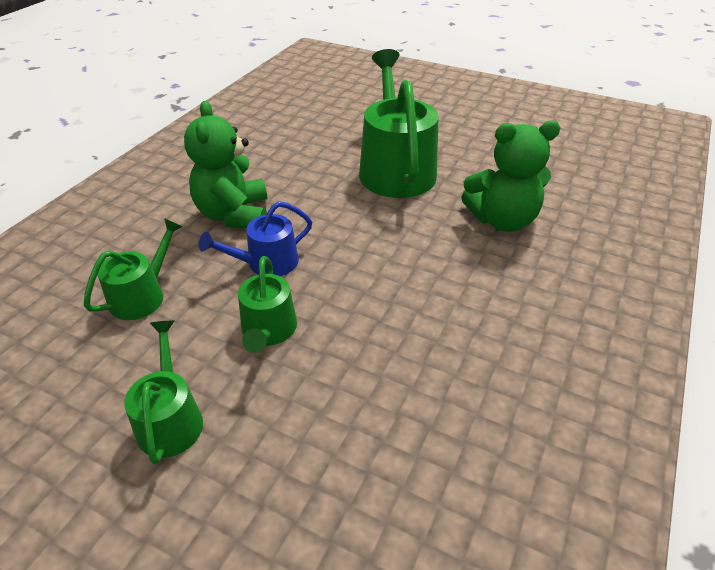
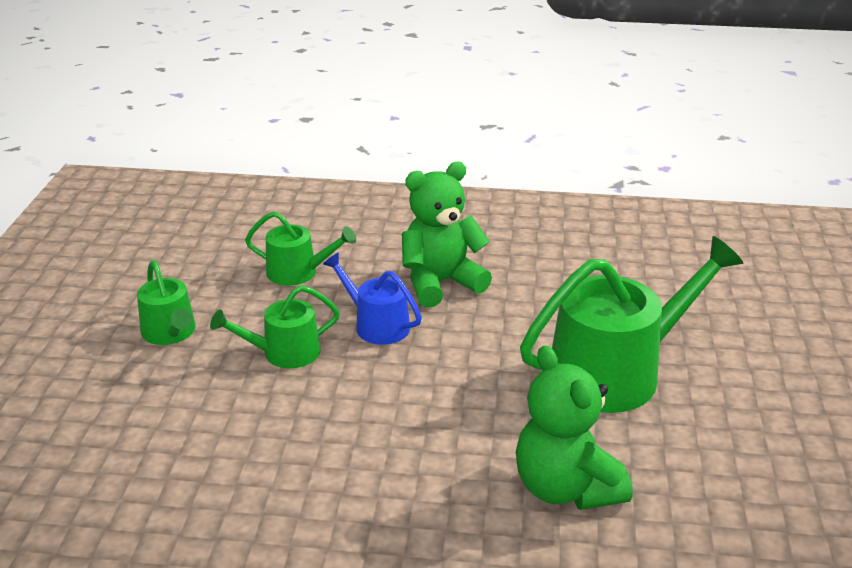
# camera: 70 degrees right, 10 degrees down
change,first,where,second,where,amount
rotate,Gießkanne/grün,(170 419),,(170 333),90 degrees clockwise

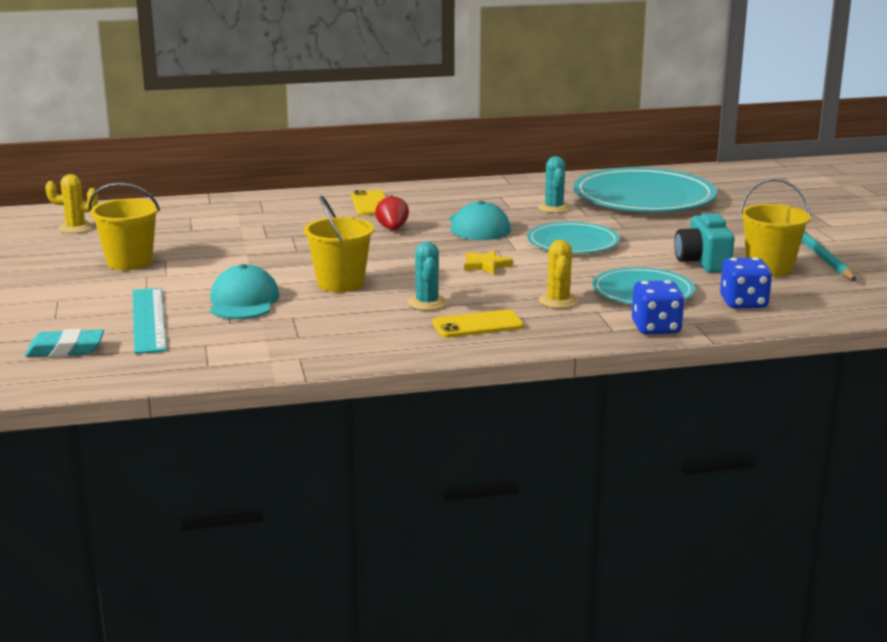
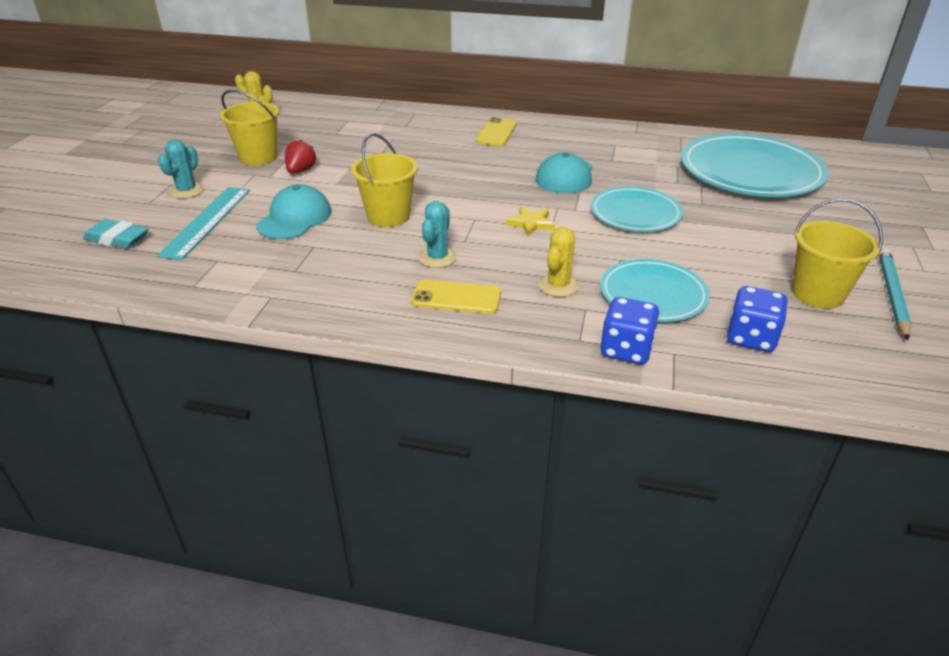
# camera: 25 degrees right, 15 degrees up
change,first,where,second,where,amount
move,Kaktus/türkis,(554 208),,(187 191),
move,Erdbeere/rot,(392 229),,(301 171),
delete,Kamera/türkis,(703 262),,,

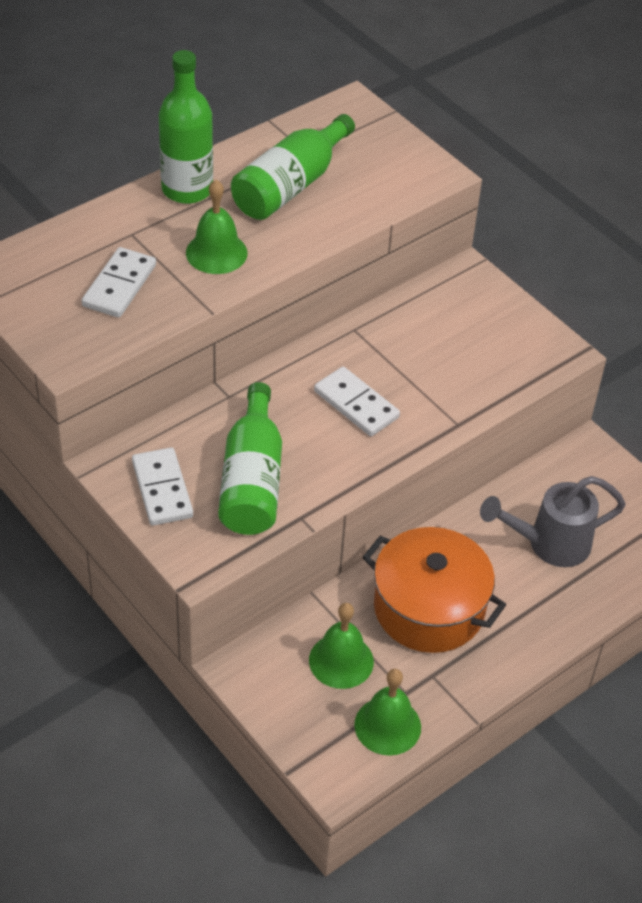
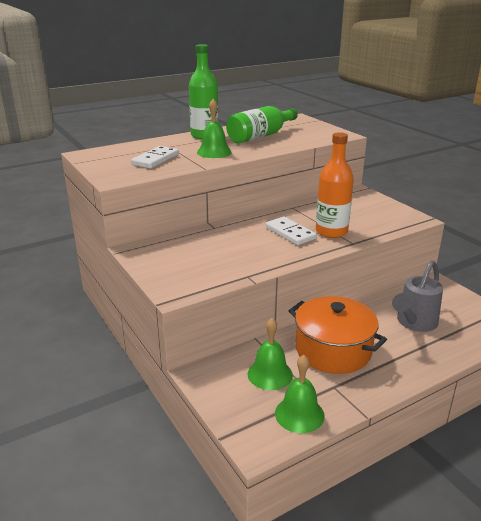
# camera: 10 degrees right, 20 degrees down
change,first,where,second,where,amount
delete,Flasche/grün,(252 480),,,
delete,Dominostein/weiß,(162 489),,,
rotate,Gießkanne/grau,(549 544),,(414 323),45 degrees counterclockwise
insert,,,Flasche/orange,(331 232),

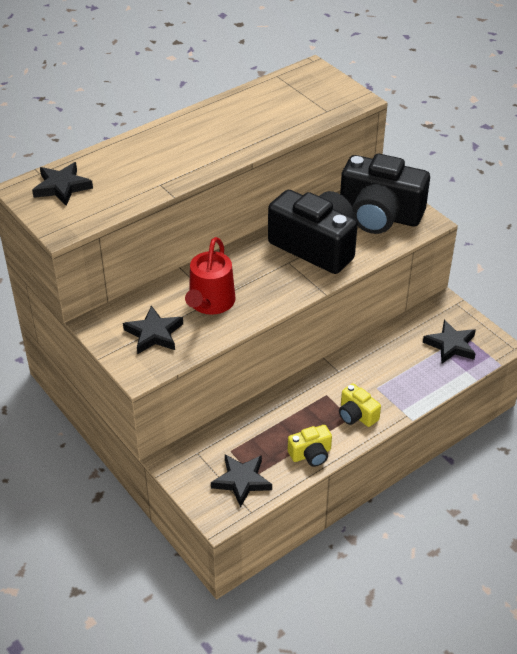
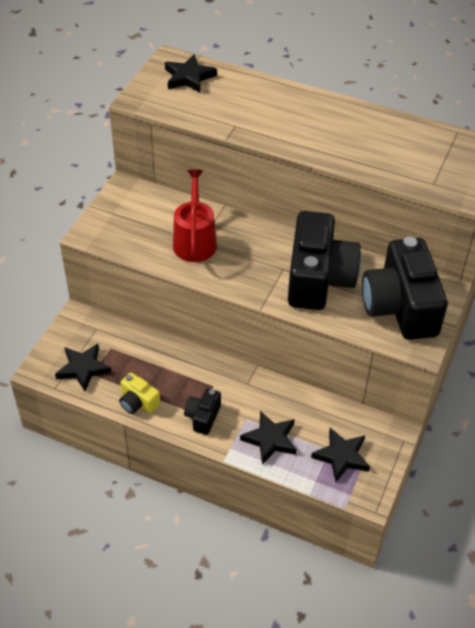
# camera: 60 degrees right, 5 degrees up
change,first,where,second,where,amount
rotate,Gießkanne/rot,(210 303),,(194 241),105 degrees clockwise
move,Stern/schwarz,(154 334),,(270 439),
recolor,Kamera/gelb,(356 415),Kamera/schwarz,(203 417),

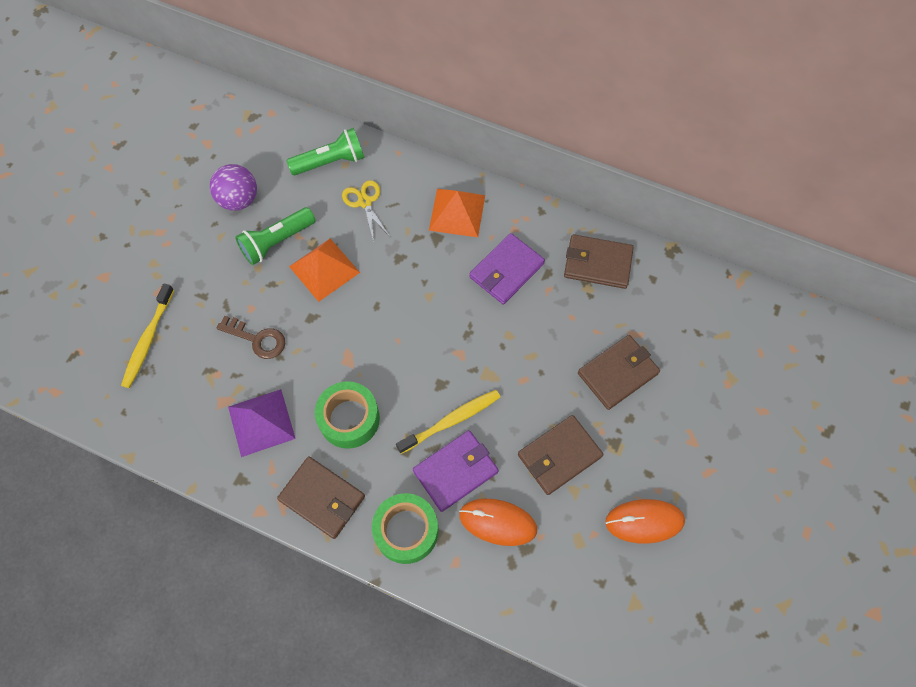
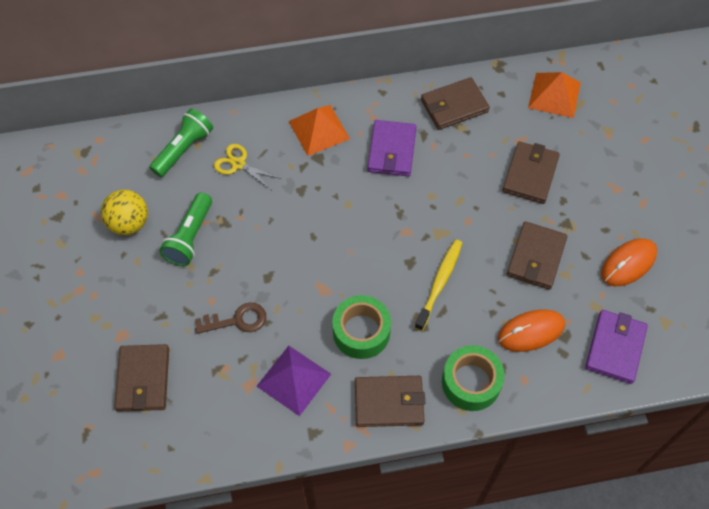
# camera: 35 degrees left, 5 degrees down
change,first,where,second,where,amount
recolor,Ball/lila,(239 200),Ball/gelb,(129 223),
move,Pyramide/orange,(324 269),,(554 95),
replace,Zahnbürste/gelb,(148 340),Geldbörse/braun,(143 379),
move,Geldbörse/lila,(455 471),,(615 348),

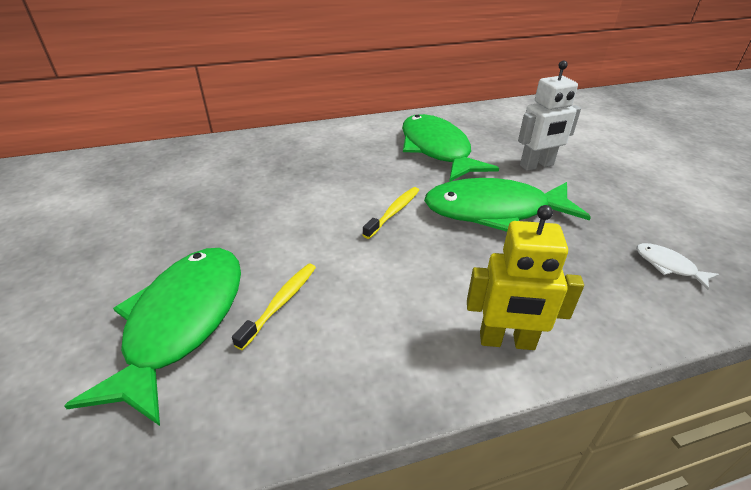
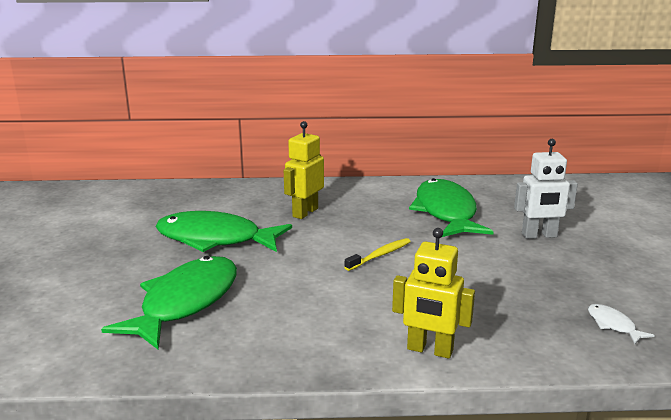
# camera: 15 degrees right, 15 degrees down
change,first,where,second,where,amount
move,Fisch/grün,(494 211),,(215 239),
delete,Zahnbürste/gelb,(280 303),,,
insert,,,Roboter/gelb,(305 212),

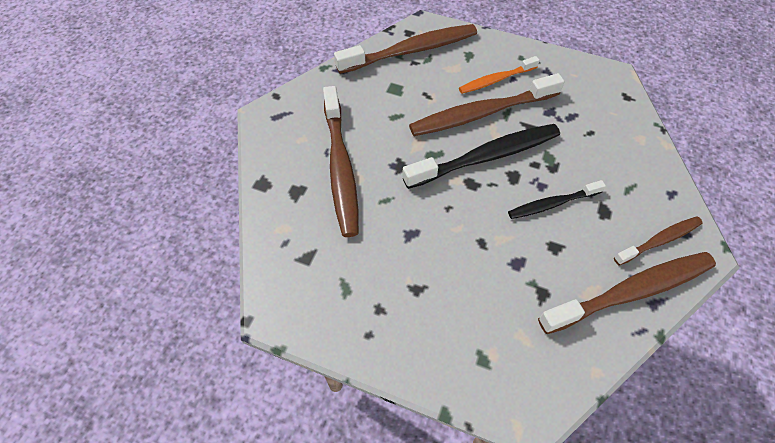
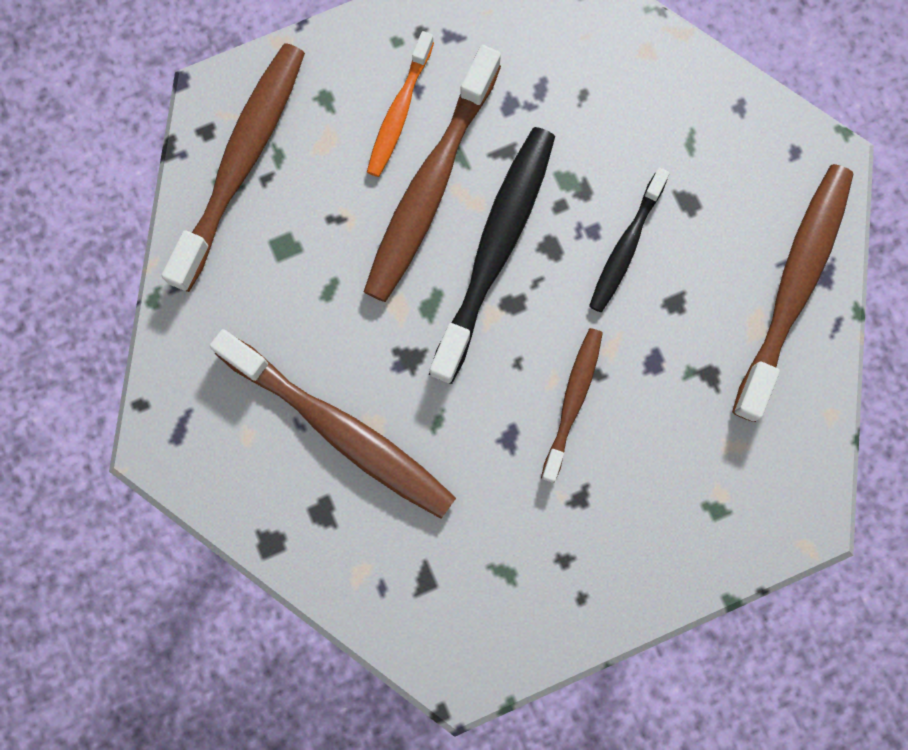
# camera: 45 degrees left, 20 degrees up
change,first,where,second,where,amount
move,Zahnbürste/braun,(659 240),,(573 401),

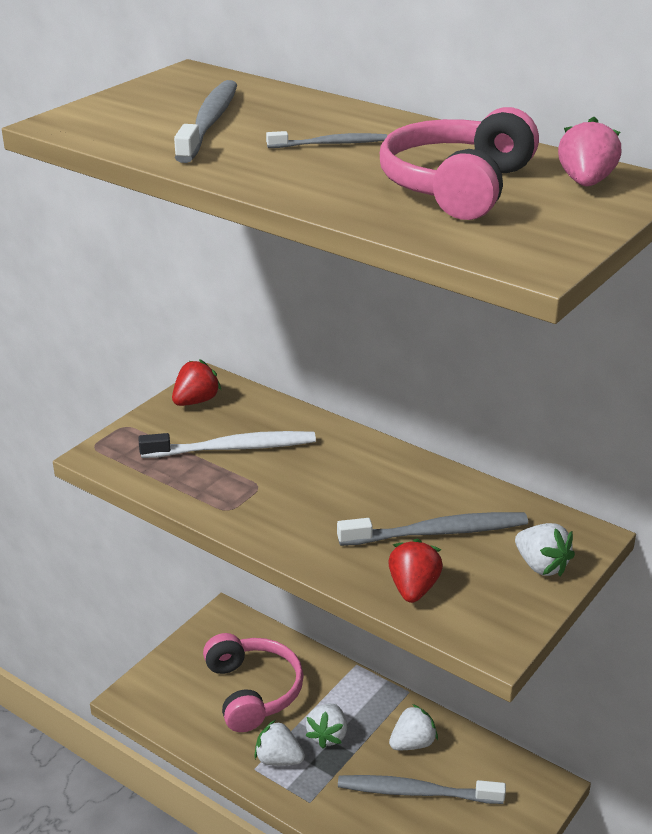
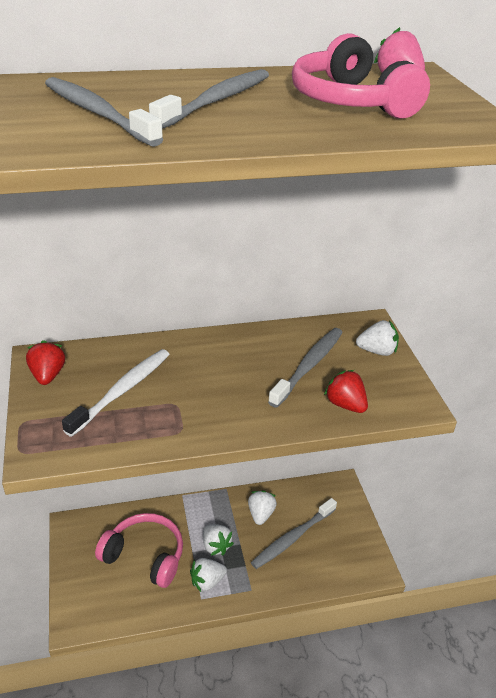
# camera: 50 degrees left, 5 degrees up
change,first,where,second,where,amount
resize,Zahnbürste/grau,(330 144),,(217 101),x1.79

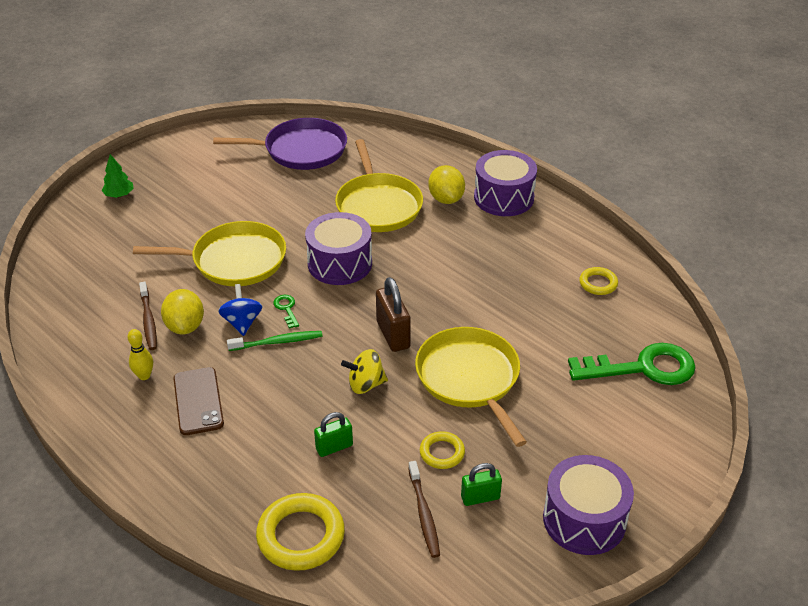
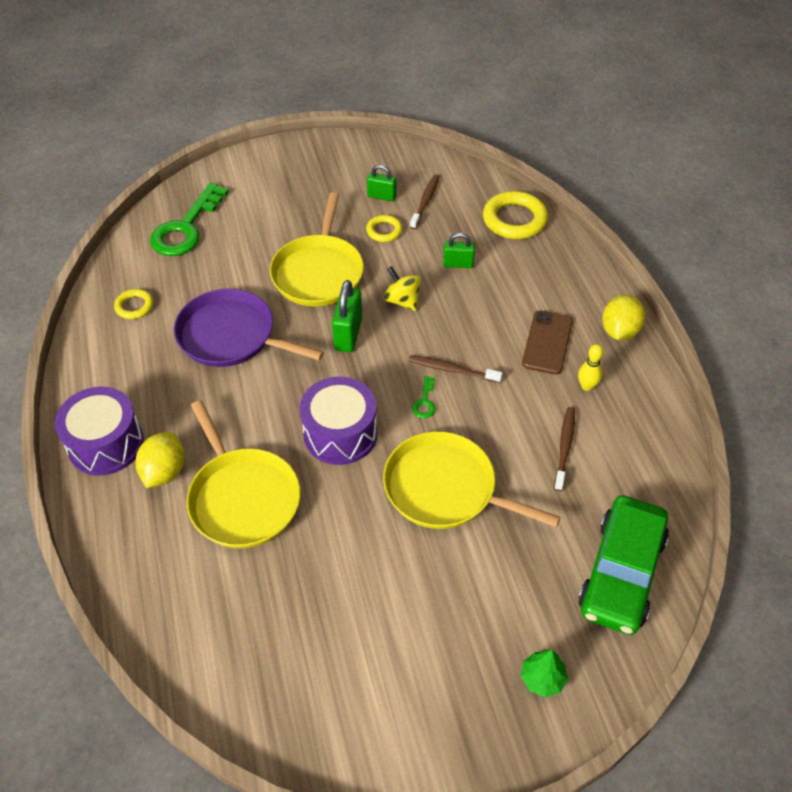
# camera: 150 degrees left, 10 degrees up
change,first,where,second,where,amount
move,Pfanne/lila,(301 150),,(231 336),
rotate,Pfanne/gelb,(378 205),,(242 498),135 degrees clockwise
recolor,Vorhängeschloss/braun,(393 334),Vorhängeschloss/grün,(348 334),
delete,Kreisel/blau,(242 322),,,
move,Zitrone/gelb,(185 326),,(619 331),
recolor,Zahnbürste/grün,(278 342),Zahnbürste/braun,(452 370),
rotate,Schlüssel/grün,(643 368),,(186 228),90 degrees counterclockwise
rotate,Kreisel/gelb,(365 384),,(402 301),150 degrees counterclockwise
delete,Trommel/lila,(584 519),,,
insert,,,Auto/grün,(621 572),

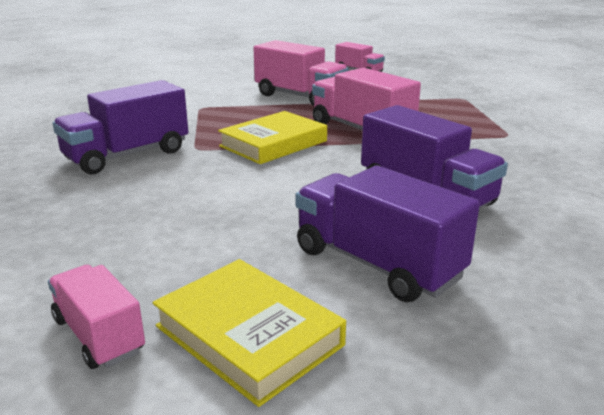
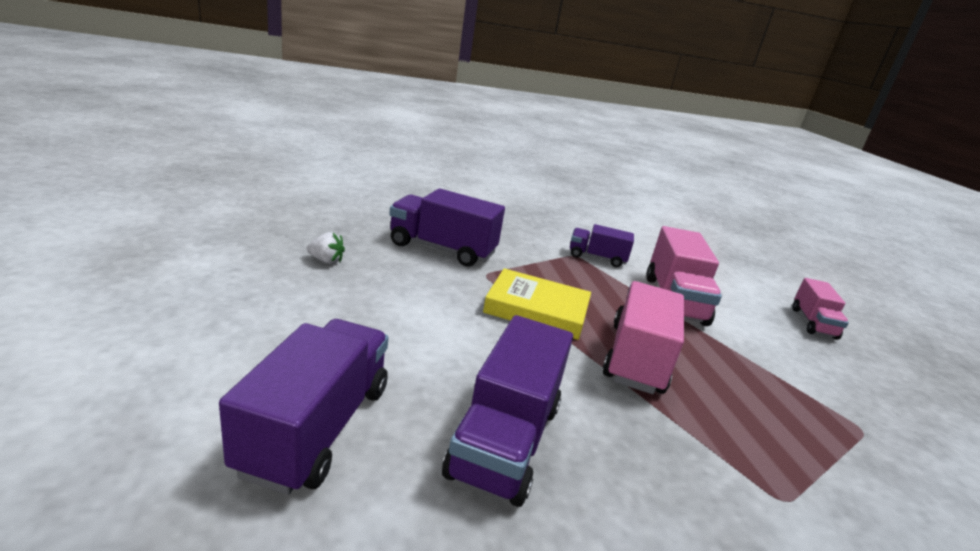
# camera: 55 degrees right, 0 degrees up
change,first,where,second,where,amount
delete,Buch/gelb,(248 335),,,
delete,Lastwagen/rosa,(99 335),,,
insert,,,Lastwagen/lila,(597 258),
insert,,,Erdbeere/weiß,(326 260),

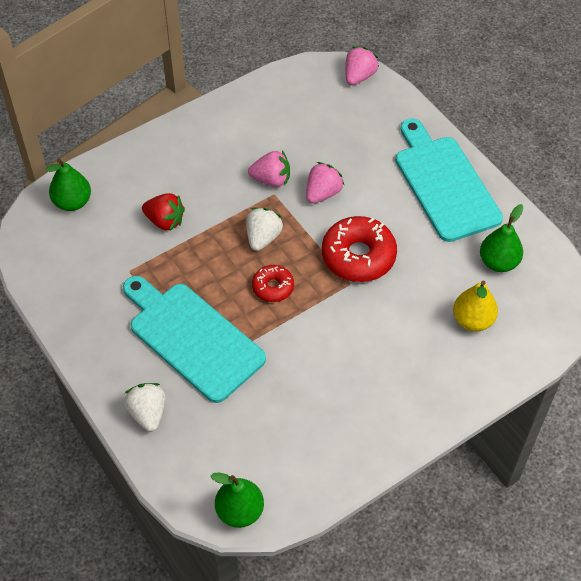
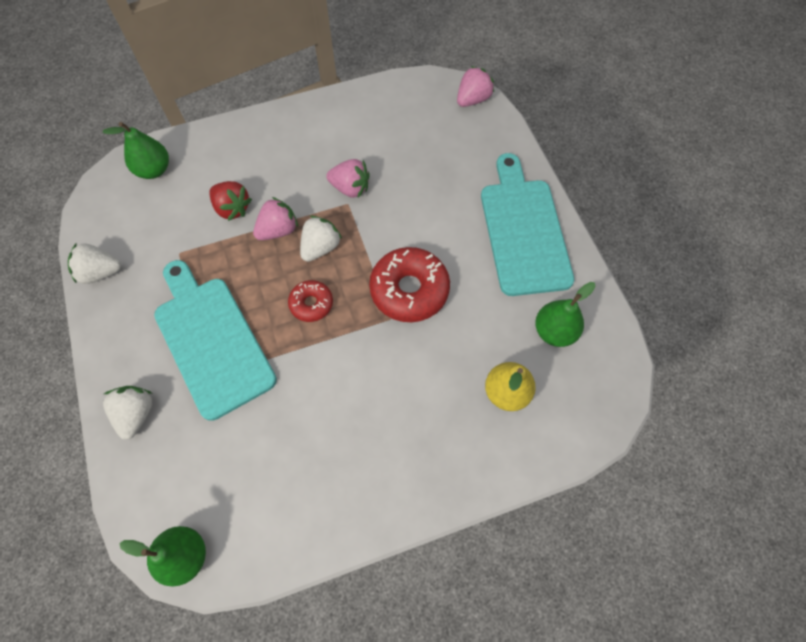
# camera: 15 degrees right, 10 degrees up
change,first,where,second,where,amount
move,Erdbeere/rosa,(322 193),,(278 230),
insert,,,Erdbeere/weiß,(100 272),

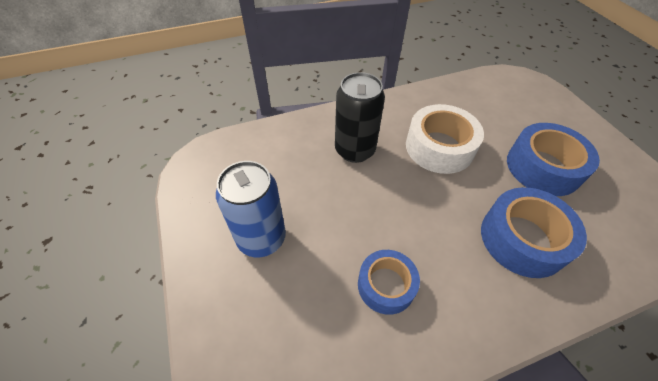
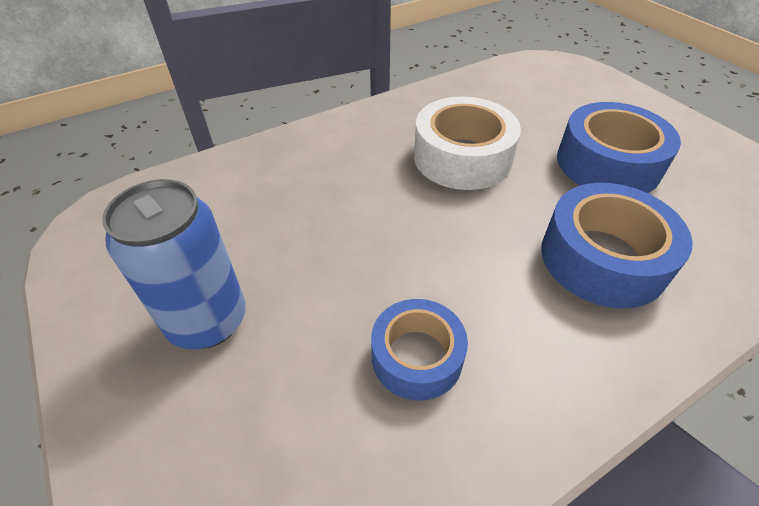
# camera: 10 degrees left, 5 degrees down
change,first,where,second,where,amount
delete,Dose/schwarz,(355 150),,,

